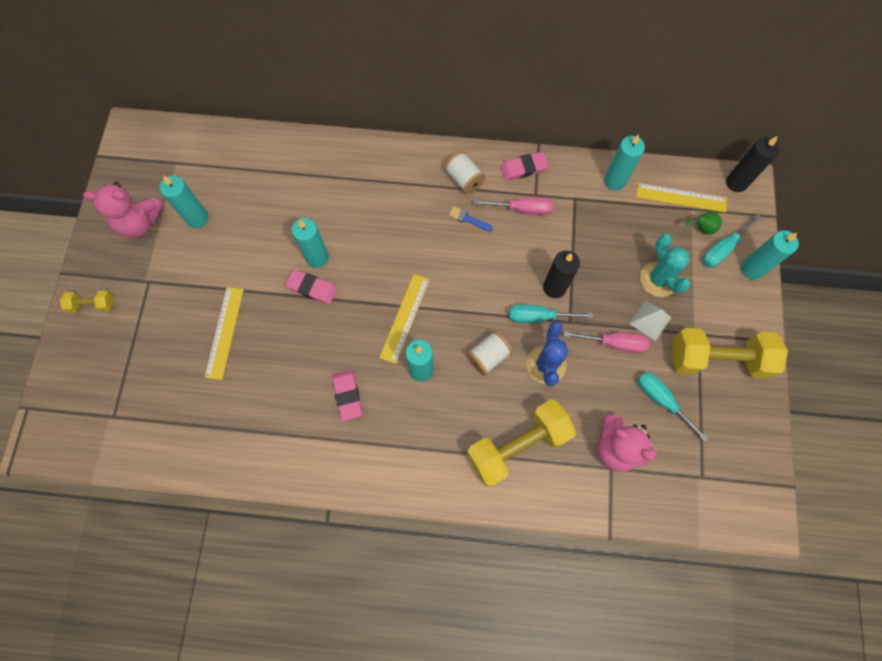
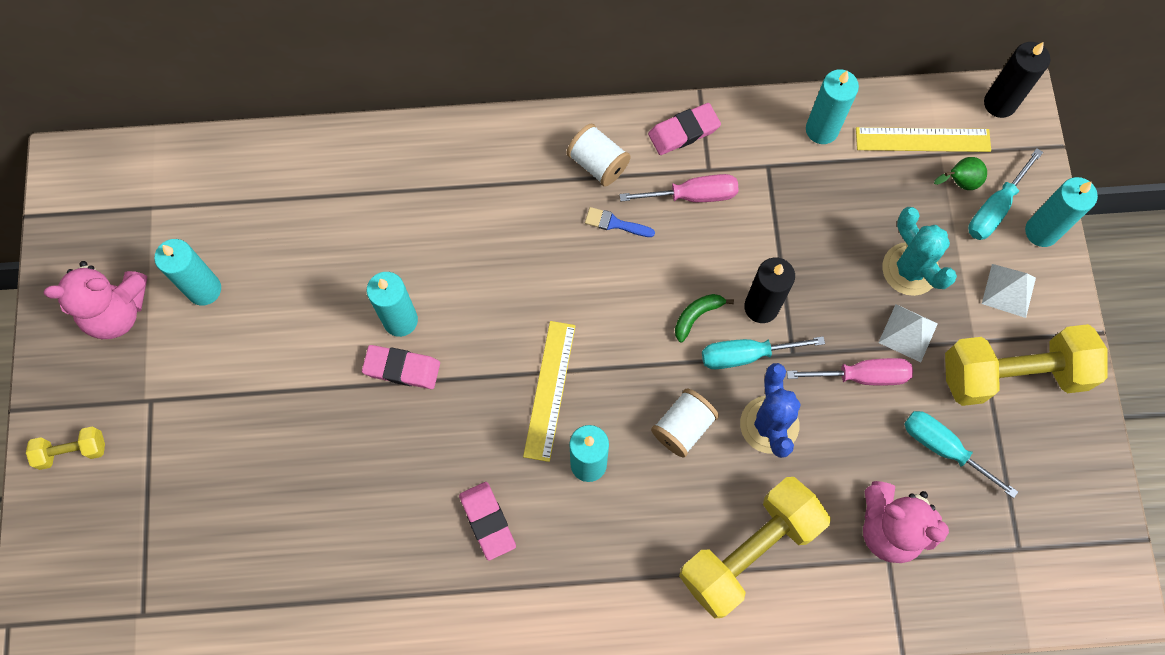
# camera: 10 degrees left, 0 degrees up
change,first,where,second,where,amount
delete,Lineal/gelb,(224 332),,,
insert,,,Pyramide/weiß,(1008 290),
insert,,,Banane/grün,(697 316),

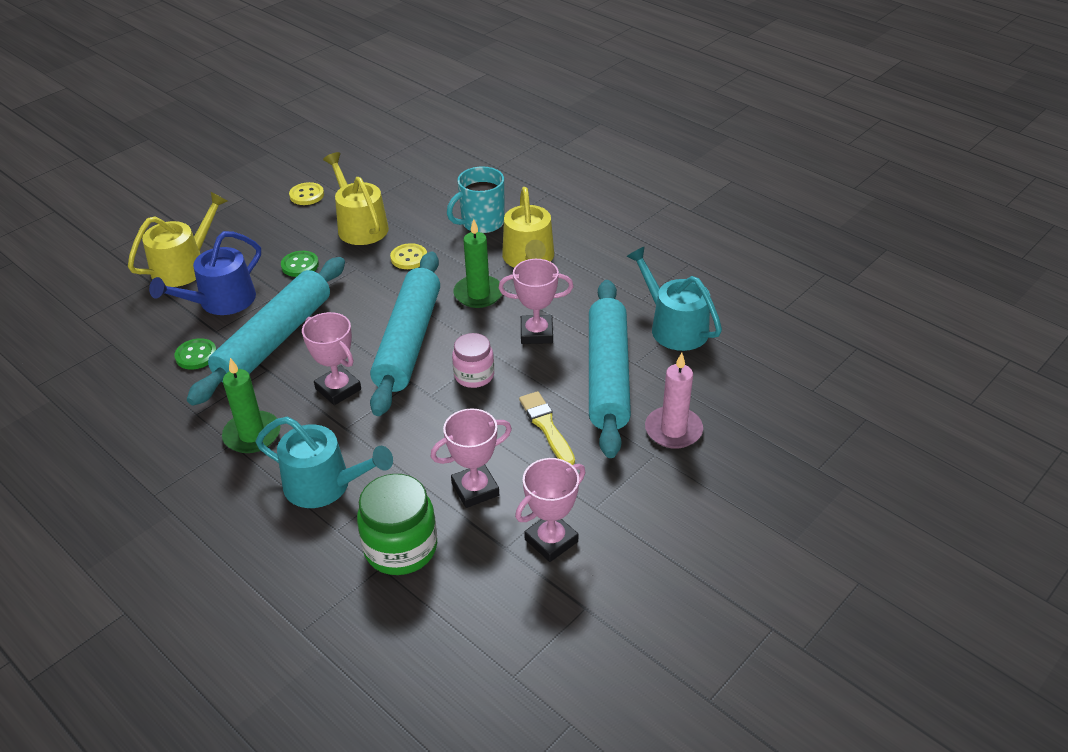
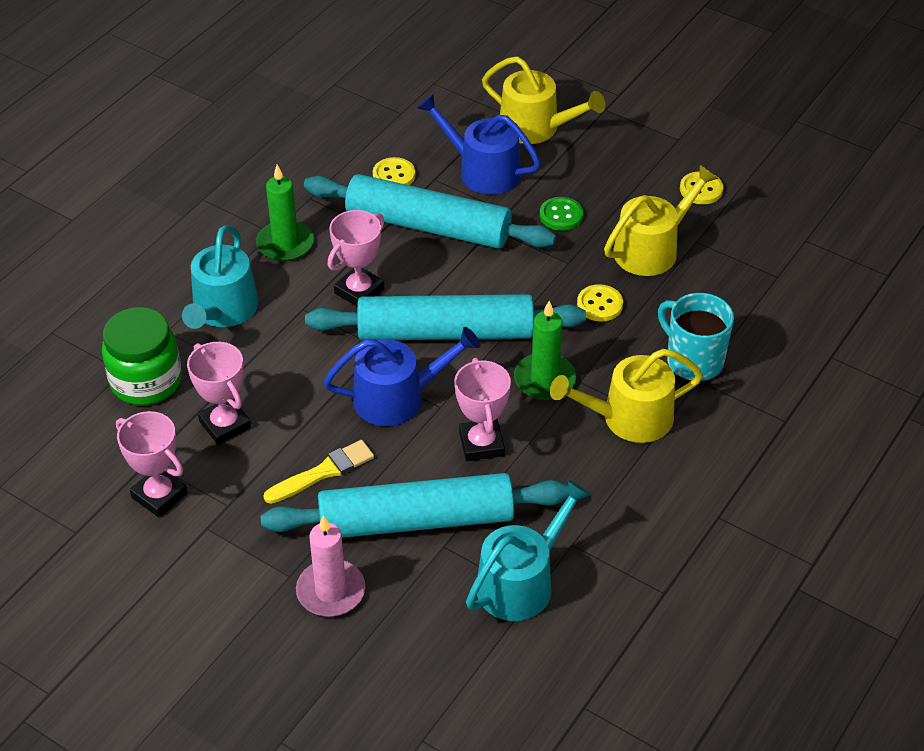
# camera: 80 degrees right, 5 degrees up
change,first,where,second,where,amount
replace,Einmachglas/rosa,(474 375),Gießkanne/blau,(397 398),
recolor,Knopf/grün,(196 355),Knopf/gelb,(394 175),

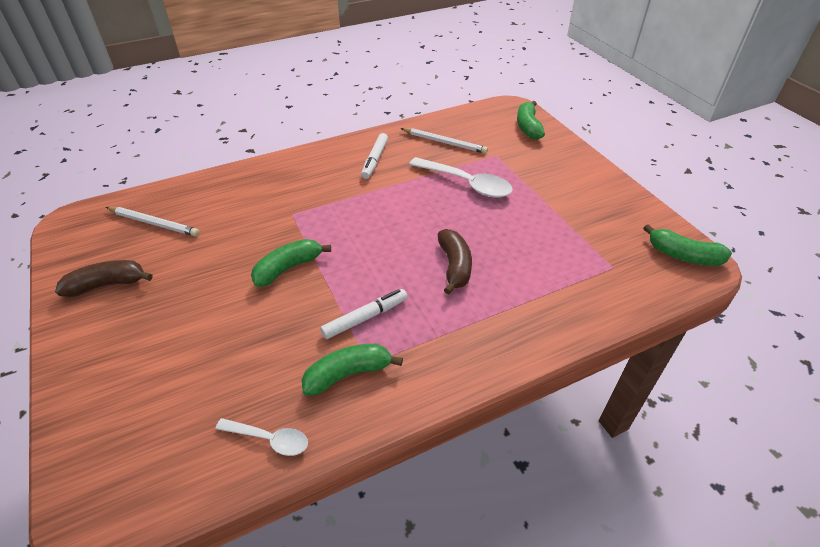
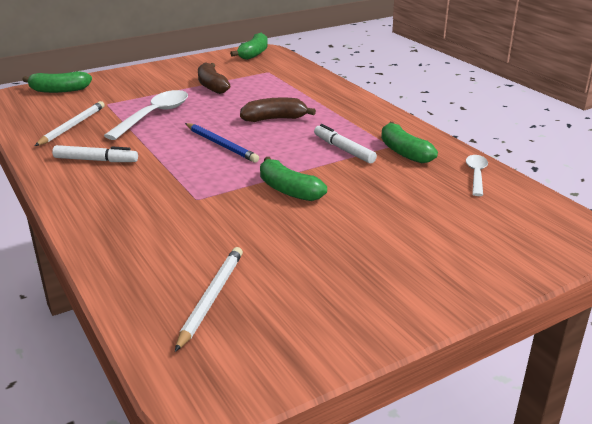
# camera: 95 degrees left, 15 degrees down
change,first,where,second,where,amount
move,Banane/braun,(107 285),,(212 86),
insert,,,Bleistift/blau,(221 145),

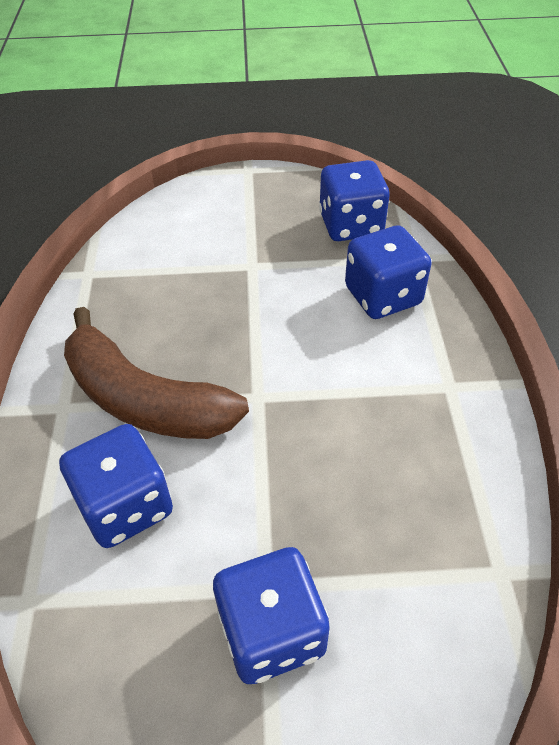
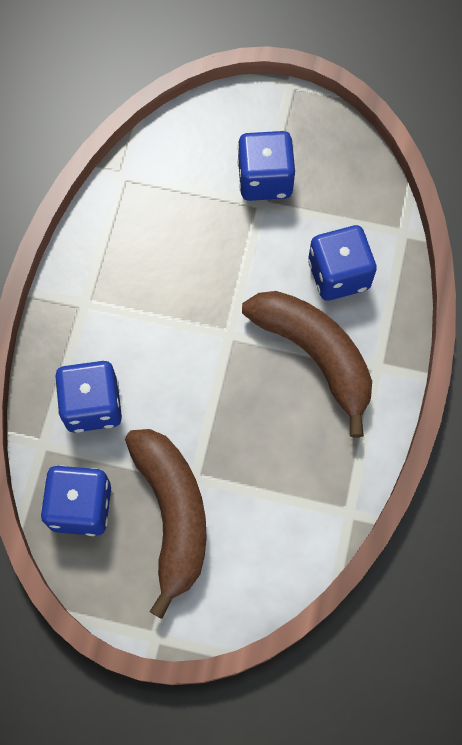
# camera: 165 degrees left, 20 degrees up
change,first,where,second,where,amount
insert,,,Banane/braun,(172 514),

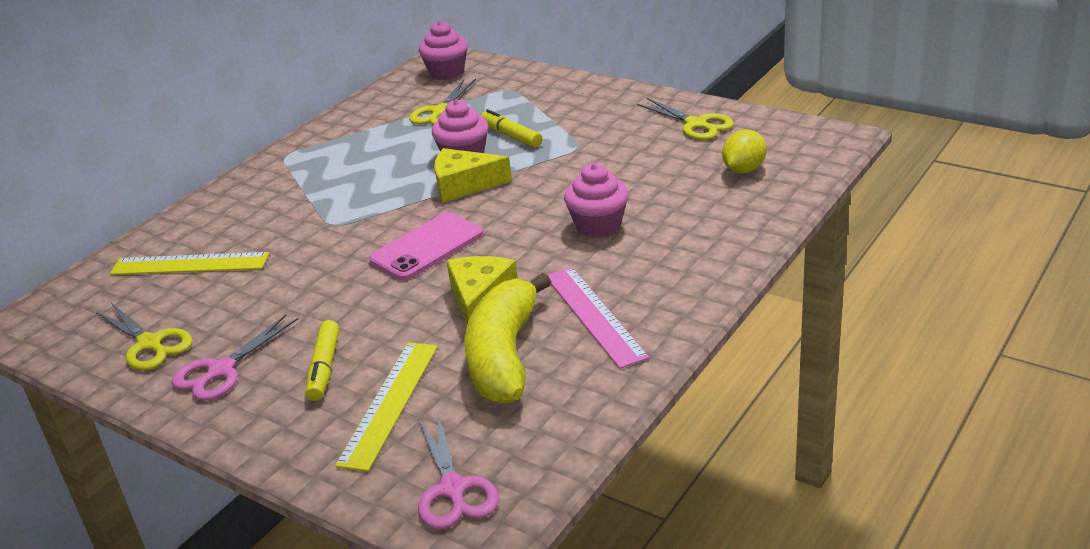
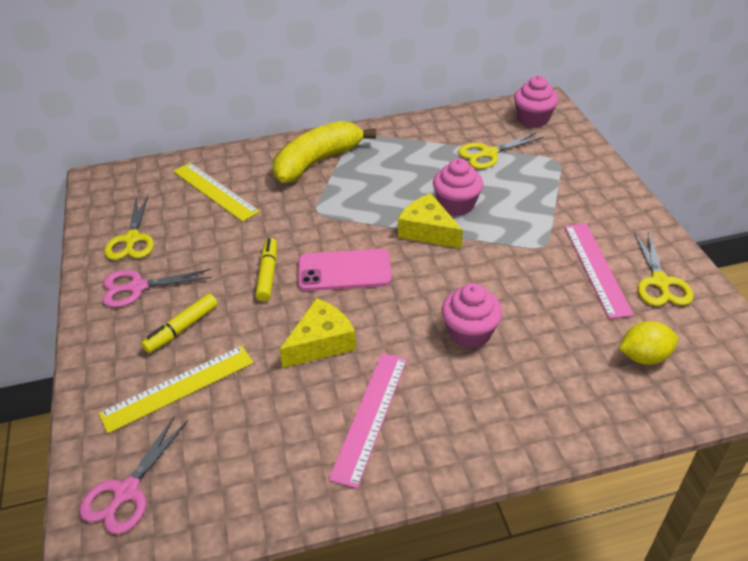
# camera: 40 degrees right, 10 degrees up
change,first,where,second,where,amount
move,Filzstift/gelb,(511 136),,(268 274),
move,Banane/gelb,(504 356),,(317 162),
insert,,,Lineal/rosa,(596 268),

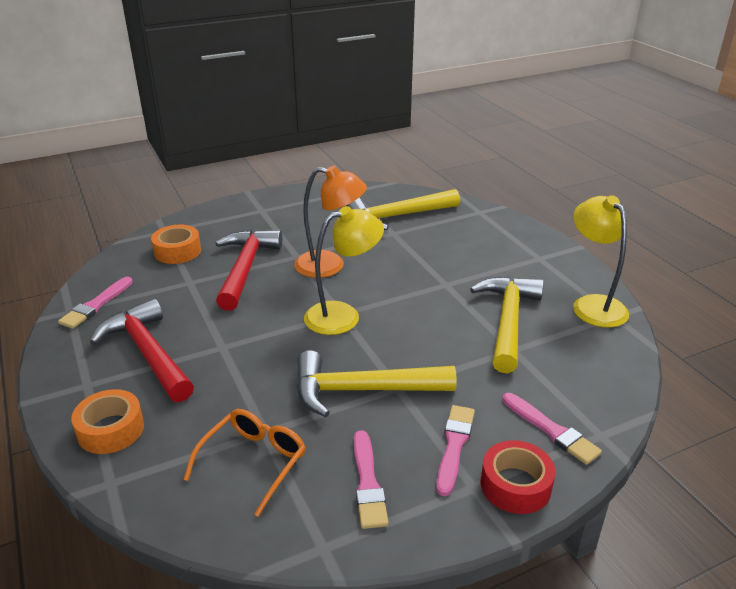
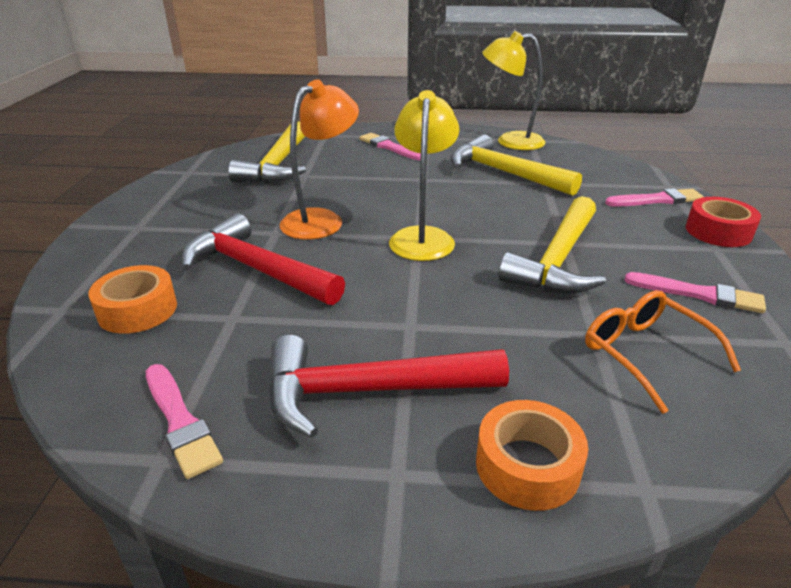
# camera: 60 degrees left, 0 degrees up
change,first,where,second,where,amount
move,Pinsel/rosa,(454 446),,(389 147),

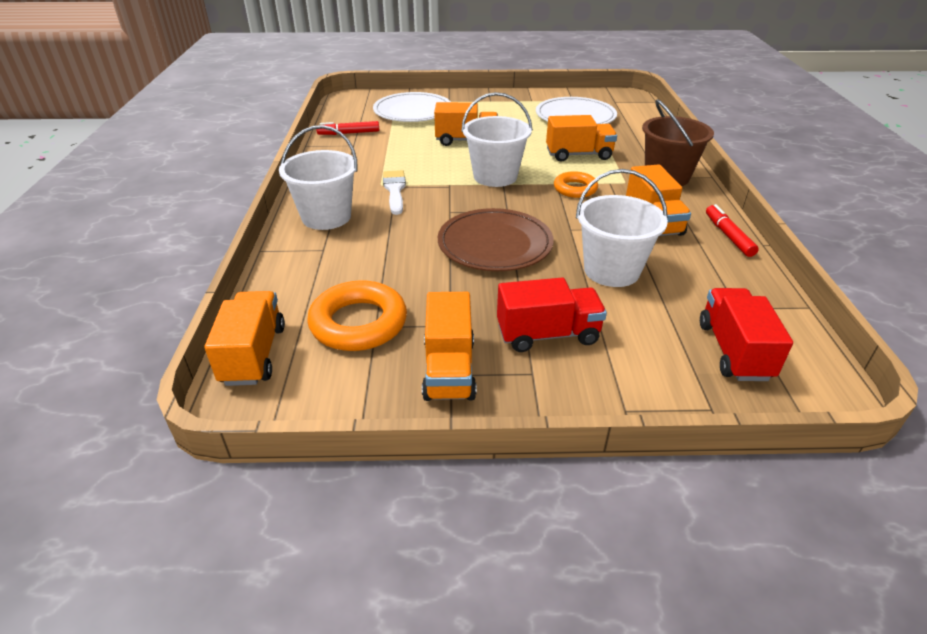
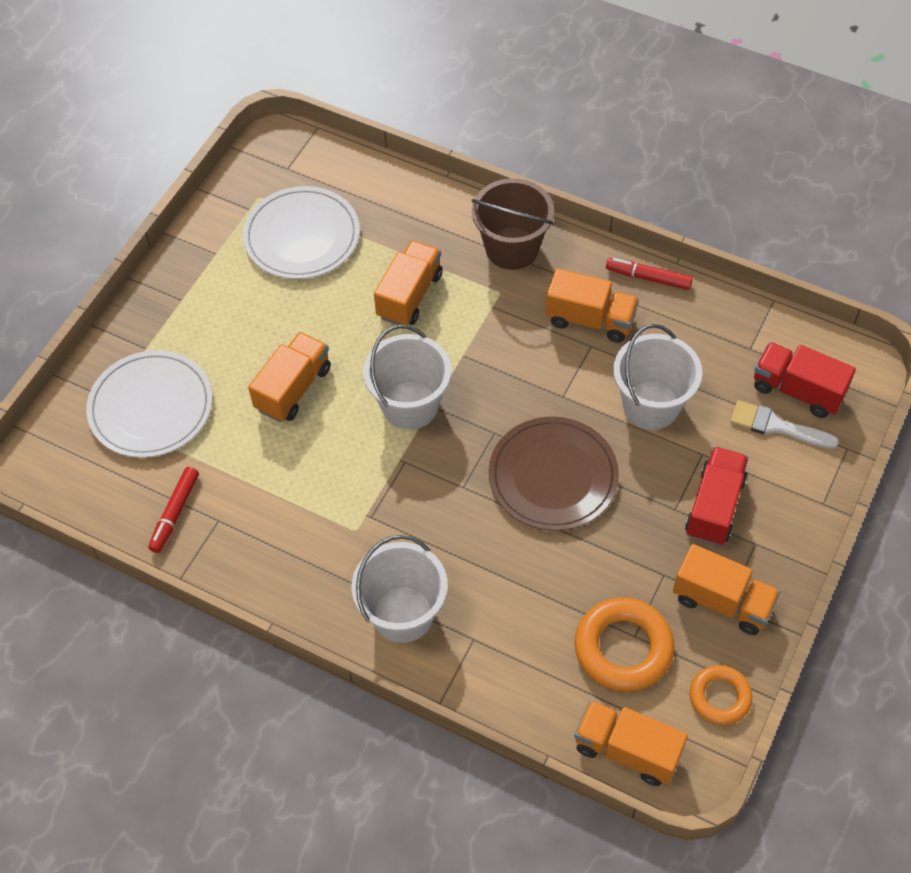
# camera: 60 degrees left, 20 degrees up
change,first,where,second,where,amount
move,Pinsel/weiß,(395 190),,(776 426),
move,Ring/orange,(575 189),,(719 697),

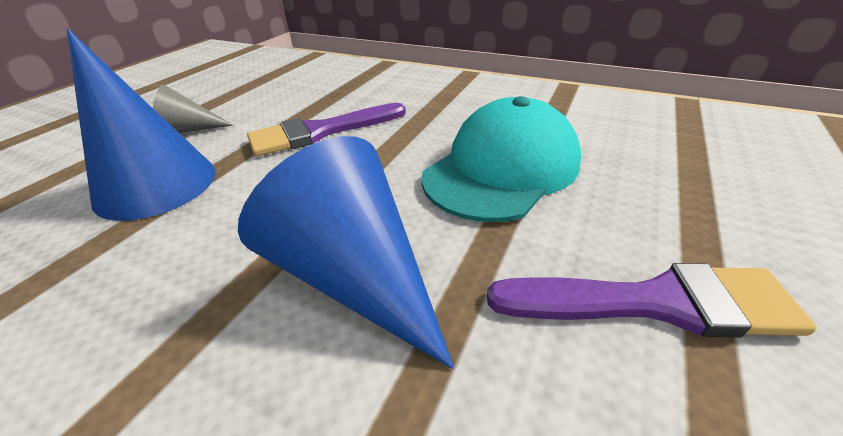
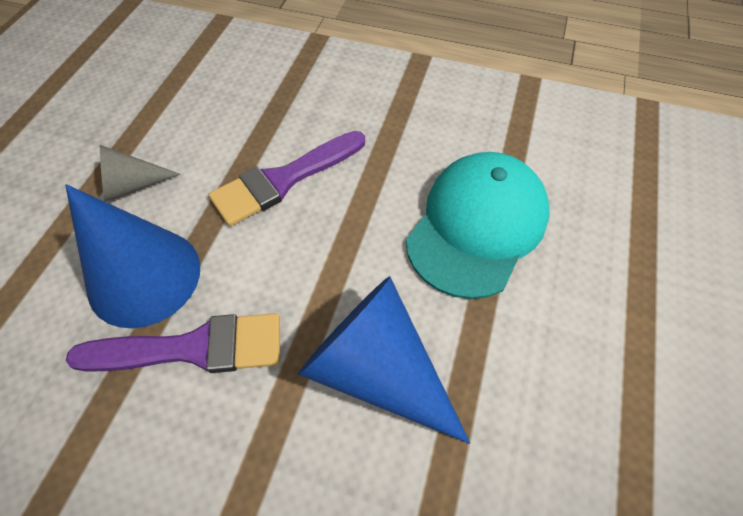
# camera: 10 degrees left, 20 degrees up
change,first,where,second,where,amount
move,Pinsel/lila,(655 303),,(193 348),

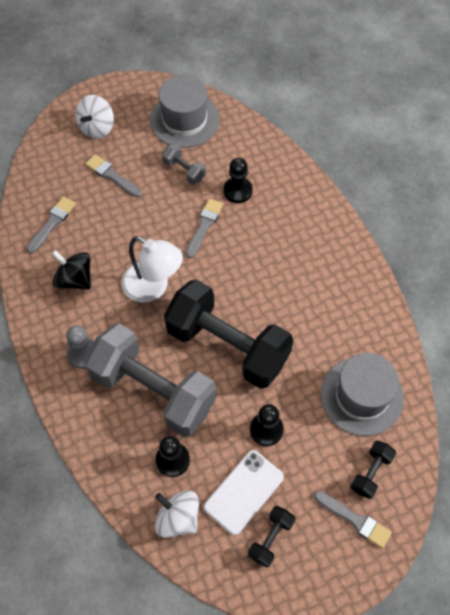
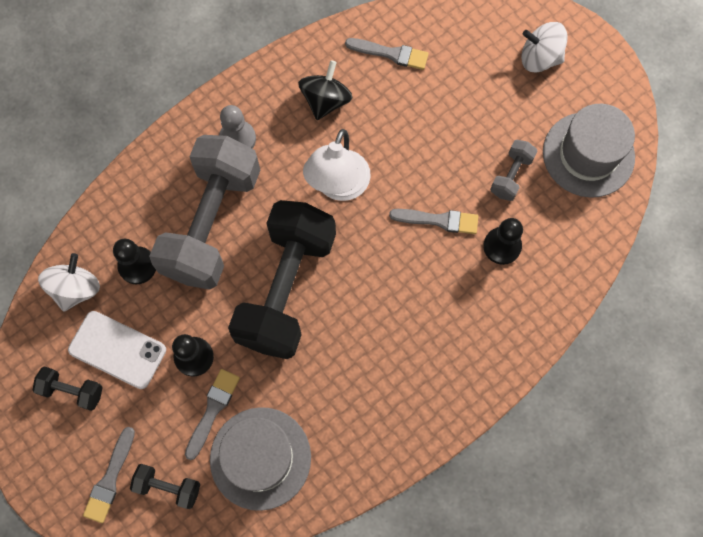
# camera: 75 degrees right, 10 degrees up
change,first,where,second,where,amount
move,Pinsel/grau,(112 176),,(212 410),

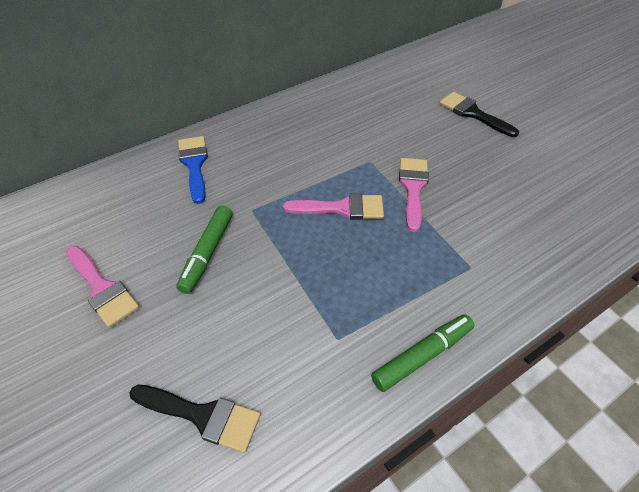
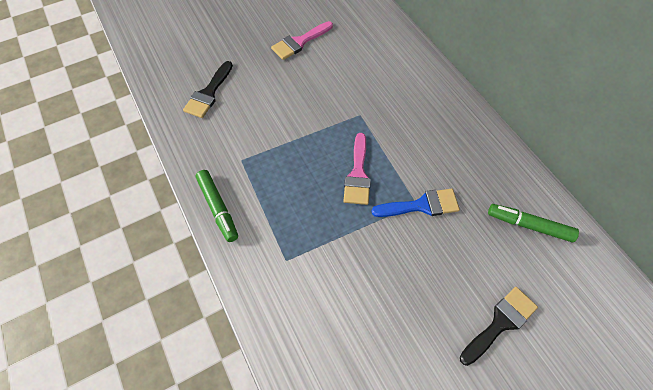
# camera: 95 degrees right, 10 degrees up
change,first,where,second,where,amount
move,Pinsel/blau,(194 165),,(421 205),
delete,Pinsel/rosa,(413 188),,,
move,Filzstift/grün,(207 253),,(529 225),

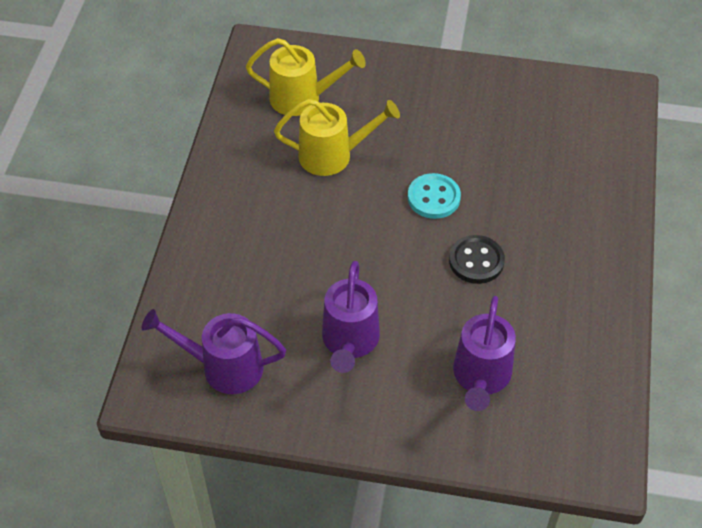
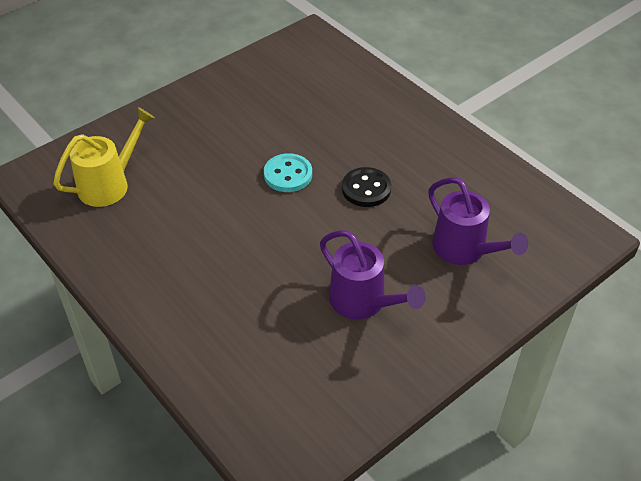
# camera: 50 degrees left, 5 degrees down
change,first,where,second,where,amount
delete,Gießkanne/gelb,(333 155),,,
delete,Gießkanne/lila,(223 367),,,

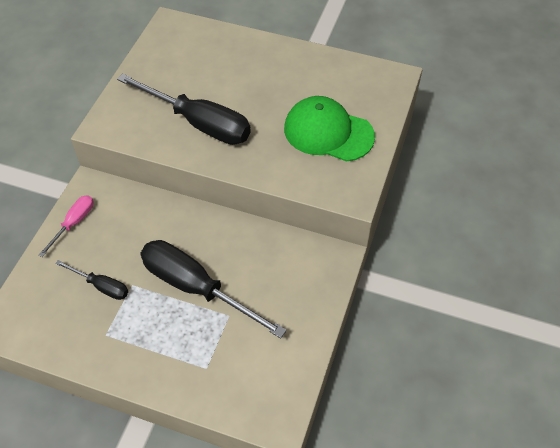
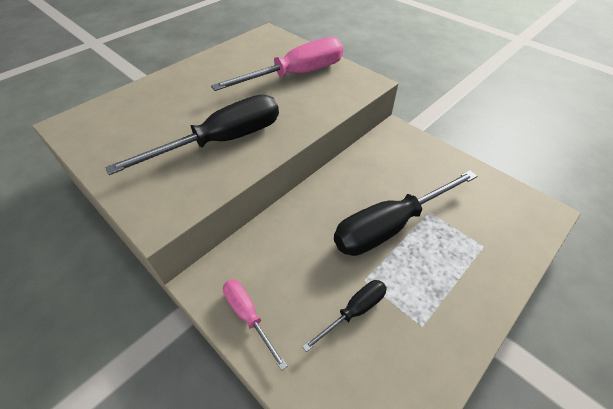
# camera: 65 degrees left, 5 degrees down
change,first,where,second,where,amount
replace,Kappe/grün,(328 132),Schraubenzieher/rosa,(296 75),

